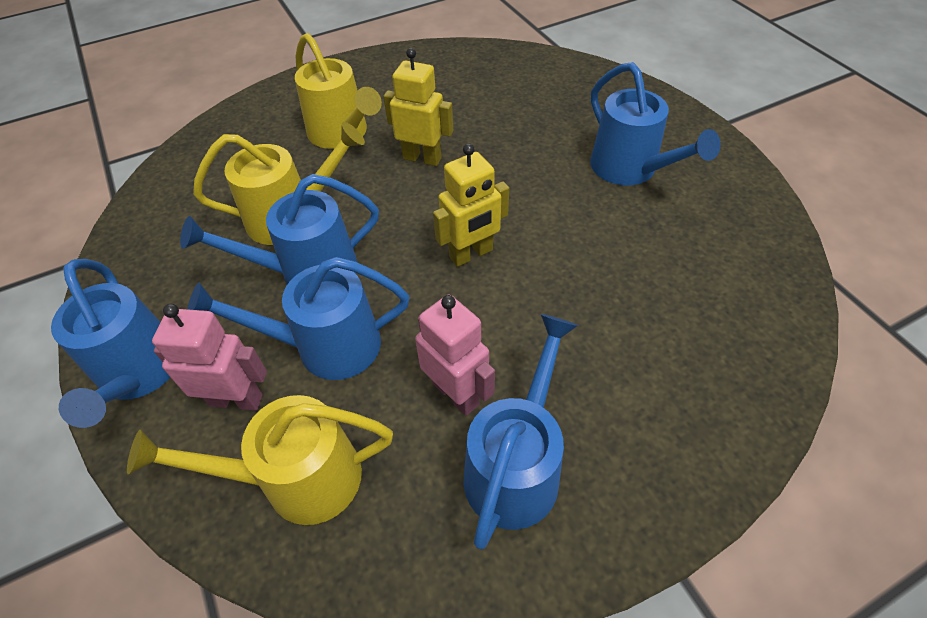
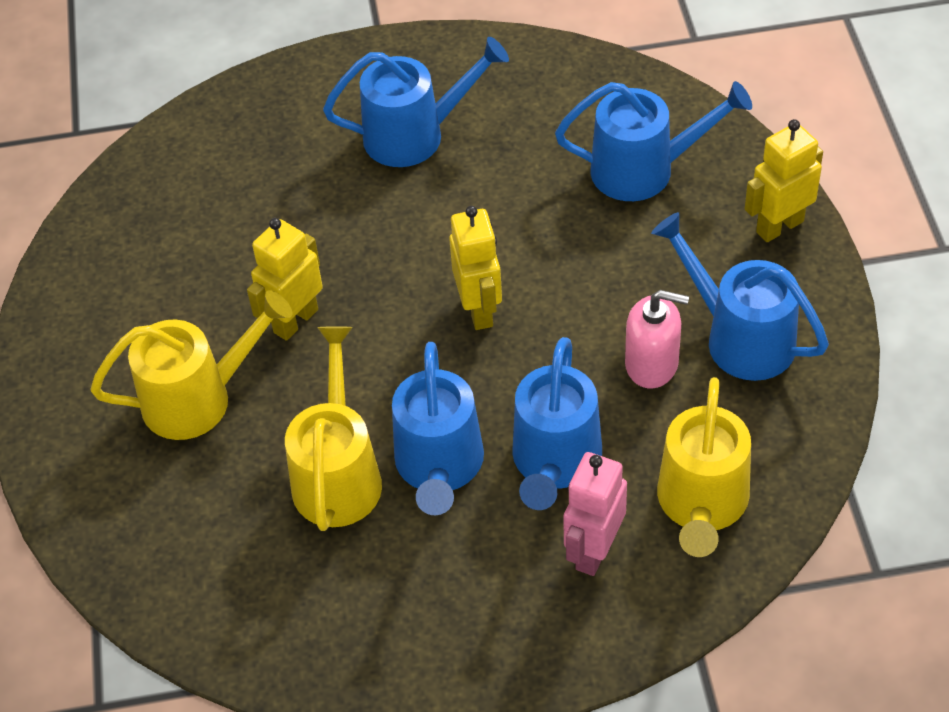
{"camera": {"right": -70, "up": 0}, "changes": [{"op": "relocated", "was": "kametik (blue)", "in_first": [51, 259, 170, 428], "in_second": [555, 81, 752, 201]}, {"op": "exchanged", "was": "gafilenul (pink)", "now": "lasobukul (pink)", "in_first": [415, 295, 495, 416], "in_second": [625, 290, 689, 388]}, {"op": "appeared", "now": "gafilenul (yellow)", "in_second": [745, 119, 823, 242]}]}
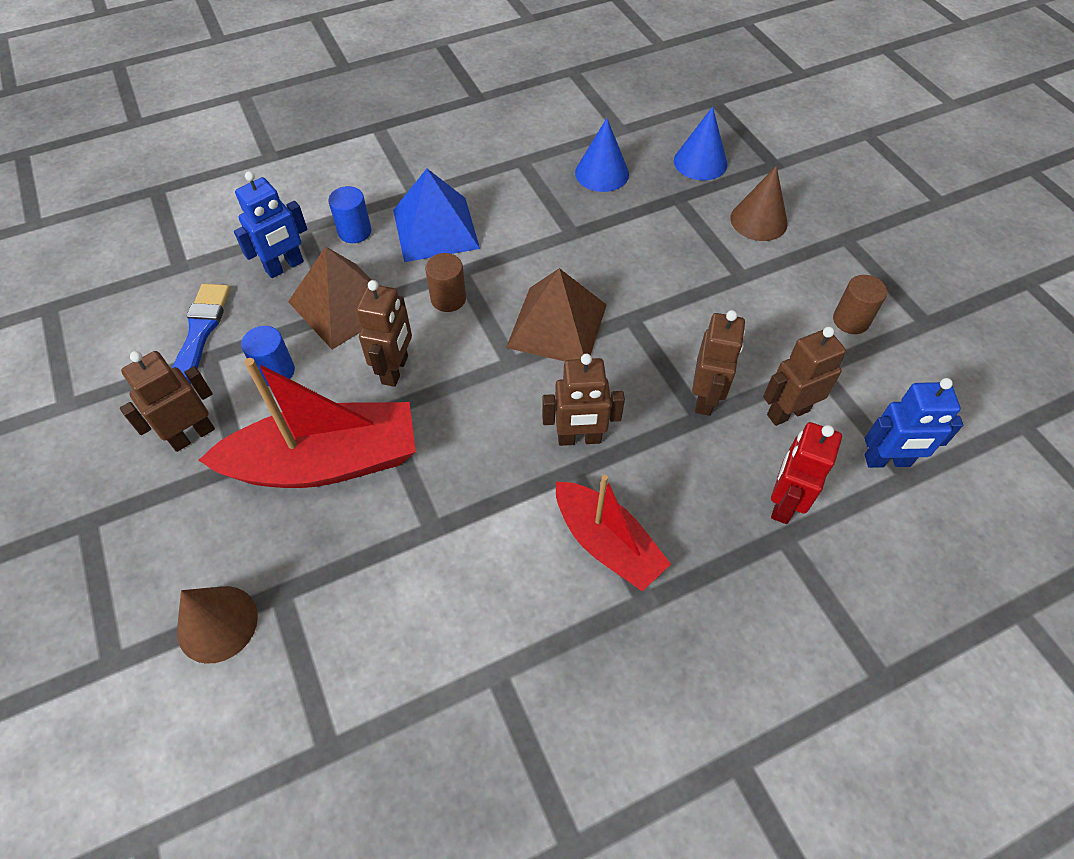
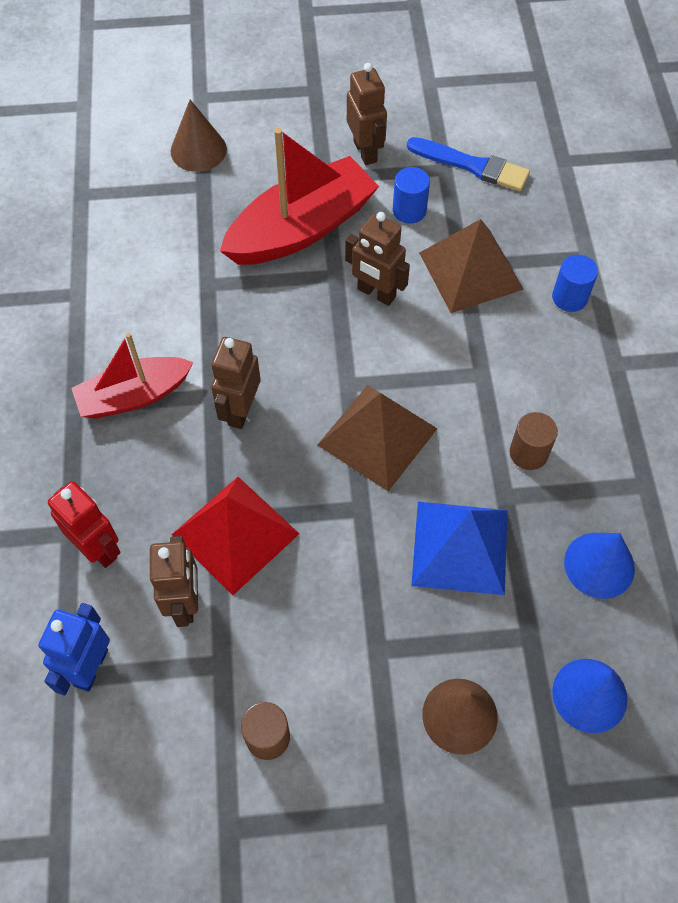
{"camera": {"right": 110, "up": 5}, "changes": [{"op": "relocated", "was": "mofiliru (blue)", "in_first": [393, 169, 480, 262], "in_second": [411, 502, 507, 595]}, {"op": "missing", "was": "gafilenul (blue)", "in_first": [234, 171, 307, 278]}, {"op": "relocated", "was": "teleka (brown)", "in_first": [425, 253, 466, 312], "in_second": [509, 412, 558, 470]}, {"op": "exchanged", "was": "gafilenul (brown)", "now": "mofiliru (red)", "in_first": [692, 310, 745, 416], "in_second": [171, 477, 299, 595]}, {"op": "spun", "was": "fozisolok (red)", "in_first": [198, 358, 416, 488], "in_second": [220, 128, 379, 265], "clockwise": -135}]}
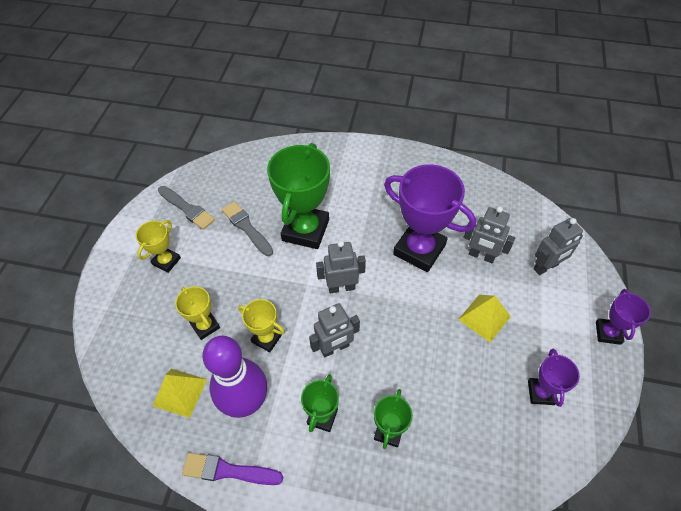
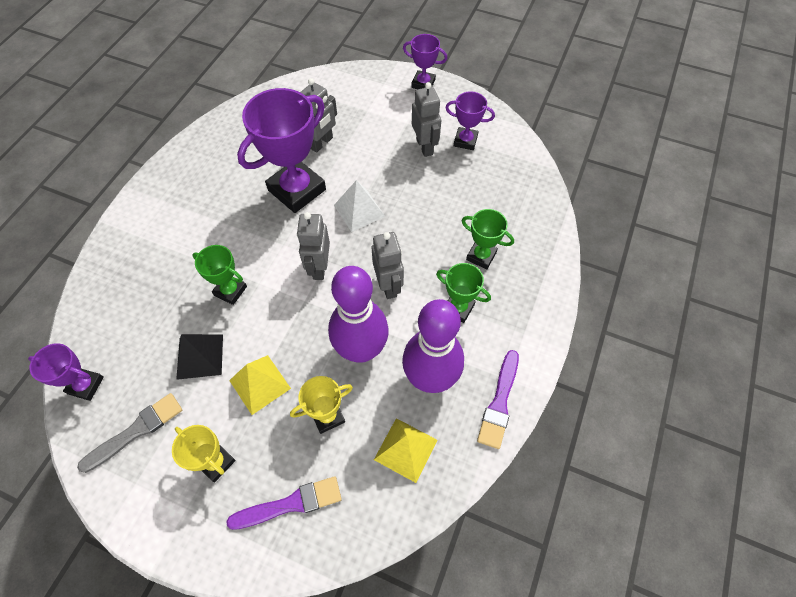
{"camera": {"right": -80, "up": 5}, "changes": [{"op": "size", "was": "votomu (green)", "in_first": [267, 143, 330, 249], "in_second": [192, 245, 247, 305], "ratio": 0.52}, {"op": "exchanged", "was": "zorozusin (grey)", "now": "mofiliru (black)", "in_first": [222, 201, 273, 256], "in_second": [176, 334, 223, 380]}, {"op": "relocated", "was": "gafilenul (grey)", "in_first": [533, 218, 583, 275], "in_second": [412, 82, 441, 157]}, {"op": "relocated", "was": "mofiliru (yellow)", "in_first": [458, 295, 511, 342], "in_second": [229, 355, 291, 415]}, {"op": "exchanged", "was": "votomu (yellow)", "now": "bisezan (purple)", "in_first": [238, 299, 285, 352], "in_second": [328, 266, 389, 363]}, {"op": "appeared", "now": "mofiliru (white)", "in_second": [334, 180, 385, 232]}, {"op": "appeared", "now": "votomu (purple)", "in_second": [28, 343, 104, 401]}, {"op": "appeared", "now": "zorozusin (purple)", "in_second": [226, 476, 342, 530]}]}
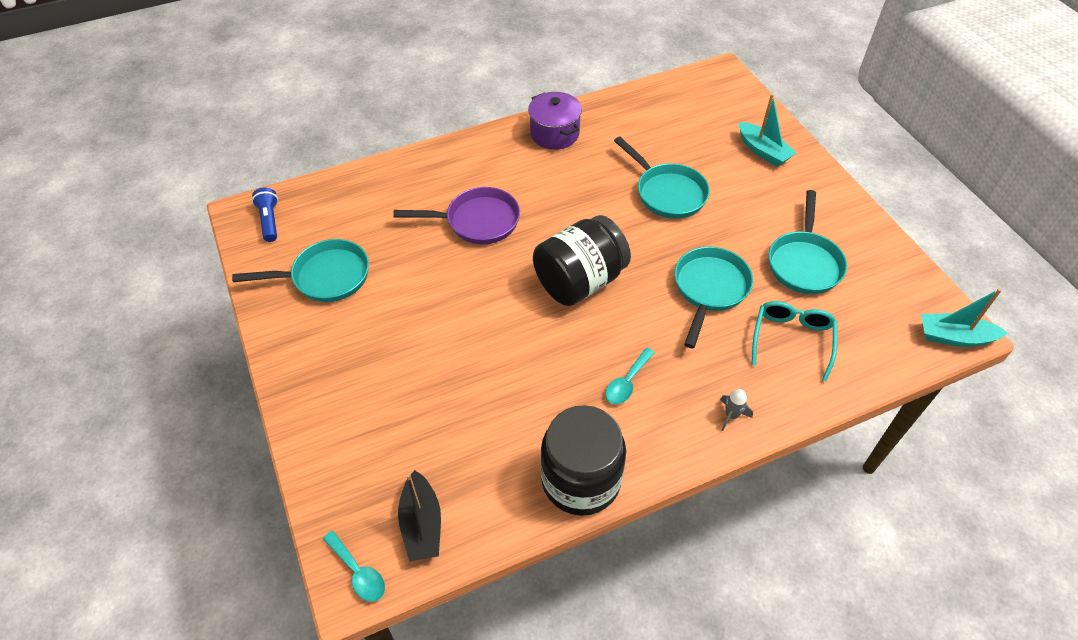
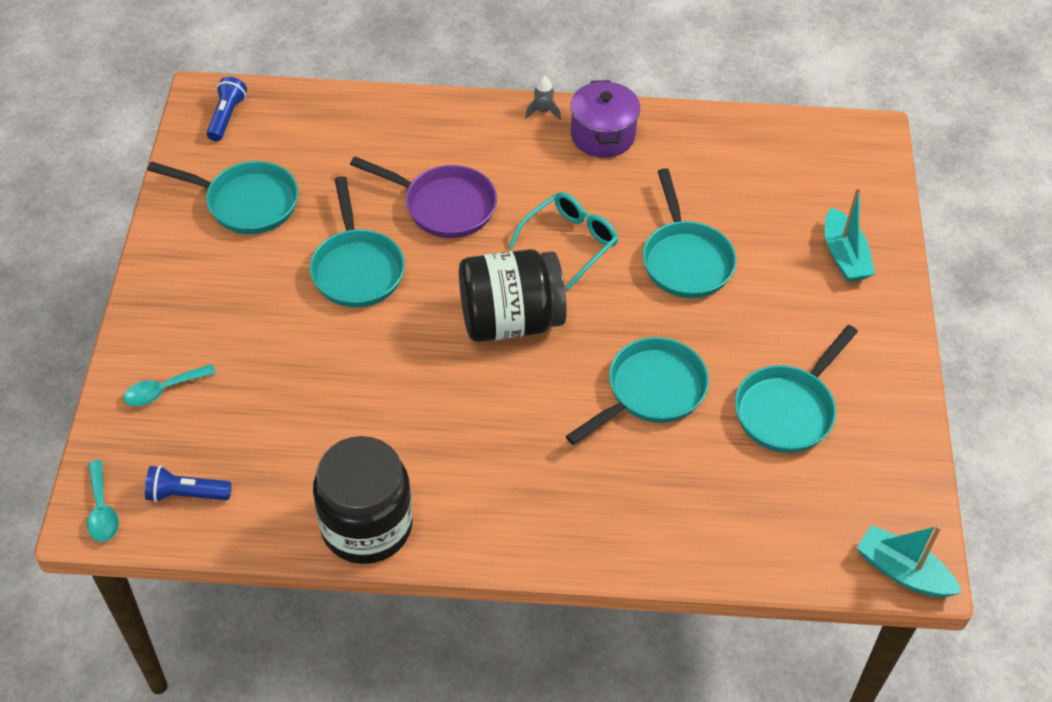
{"camera": {"right": 25, "up": 0}, "changes": [{"op": "relocated", "was": "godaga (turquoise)", "in_first": [751, 301, 837, 382], "in_second": [508, 192, 618, 290]}, {"op": "relocated", "was": "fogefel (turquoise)", "in_first": [605, 348, 655, 404], "in_second": [123, 364, 216, 406]}, {"op": "relocated", "was": "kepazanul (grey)", "in_first": [720, 389, 753, 431], "in_second": [525, 76, 561, 120]}, {"op": "exchanged", "was": "fozisolok (black)", "now": "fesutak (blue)", "in_first": [398, 470, 441, 562], "in_second": [145, 466, 231, 502]}, {"op": "appeared", "now": "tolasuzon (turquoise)", "in_second": [310, 176, 405, 308]}]}
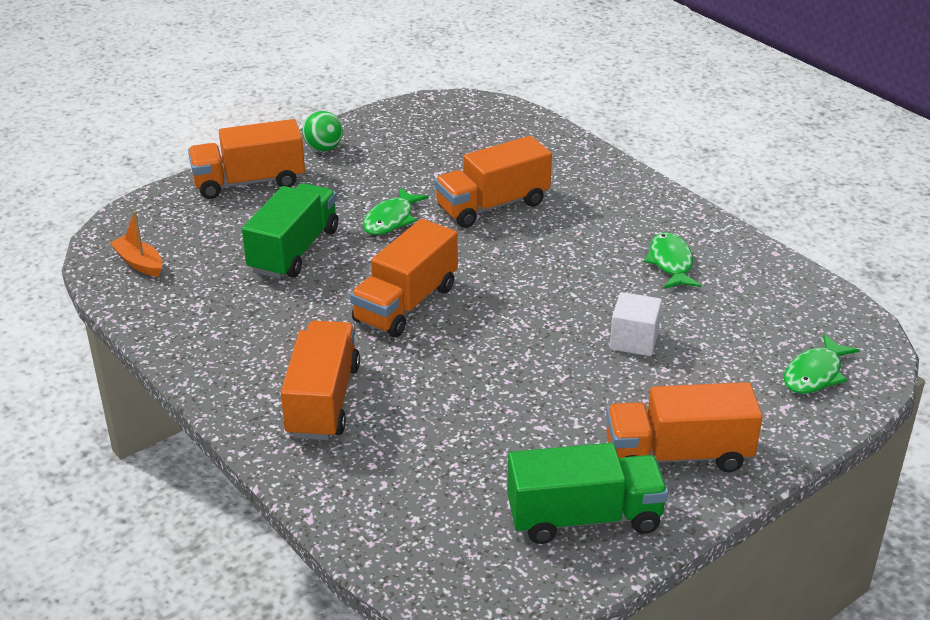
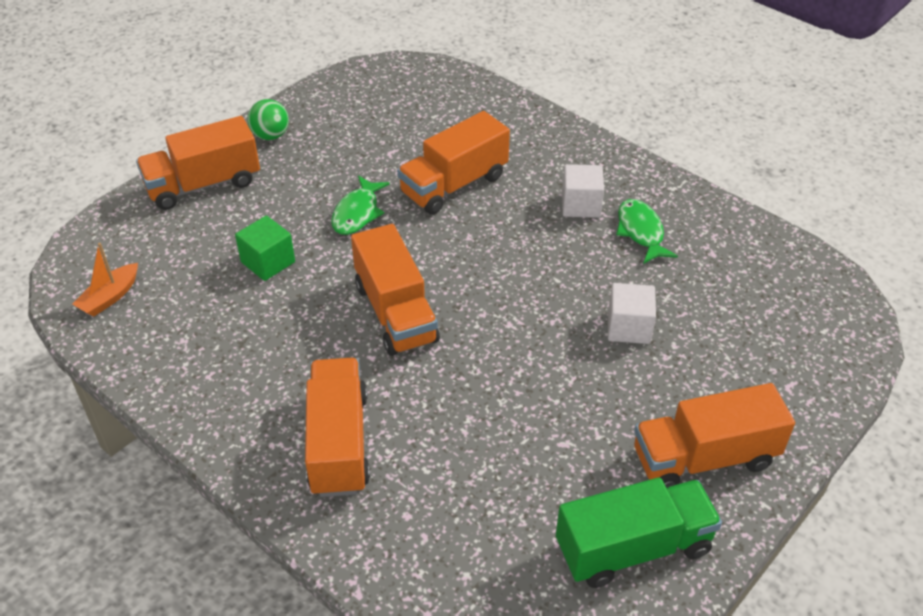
{"camera": {"right": -10, "up": 10}, "changes": [{"op": "exchanged", "was": "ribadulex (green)", "now": "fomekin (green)", "in_first": [242, 183, 339, 279], "in_second": [235, 216, 295, 281]}, {"op": "spun", "was": "fozisolok (orange)", "in_first": [110, 211, 162, 277], "in_second": [72, 243, 138, 317], "clockwise": -90}, {"op": "spun", "was": "ribadulex (orange)", "in_first": [350, 219, 458, 337], "in_second": [351, 224, 440, 356], "clockwise": -45}, {"op": "missing", "was": "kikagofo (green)", "in_first": [784, 334, 860, 394]}, {"op": "appeared", "now": "fomekin (white)", "in_second": [562, 164, 604, 218]}]}
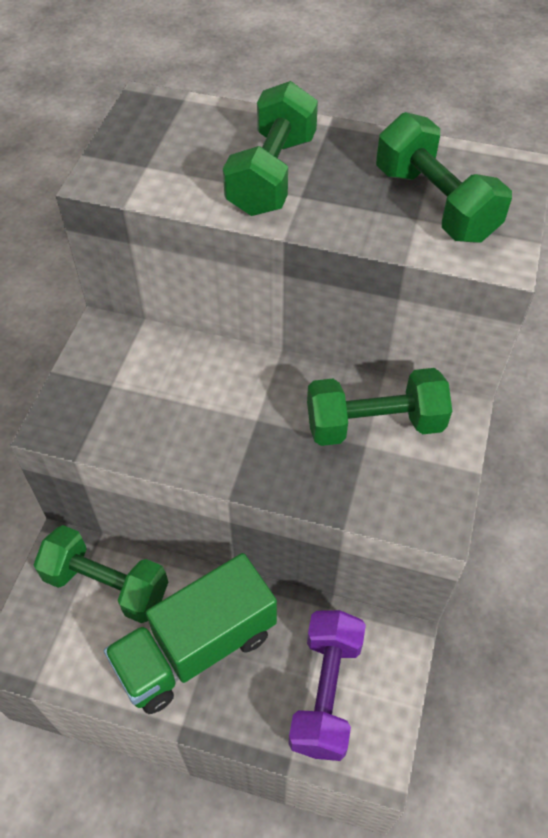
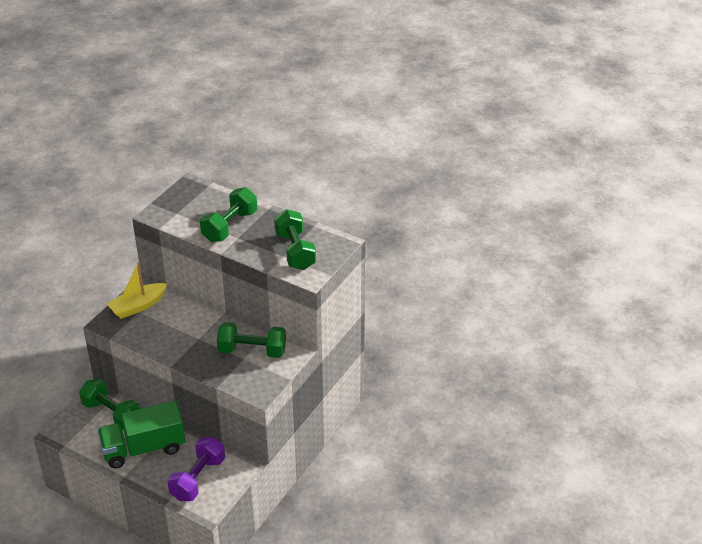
{"camera": {"right": 15, "up": -15}, "changes": [{"op": "appeared", "now": "fozisolok (yellow)", "in_second": [107, 262, 167, 319]}]}
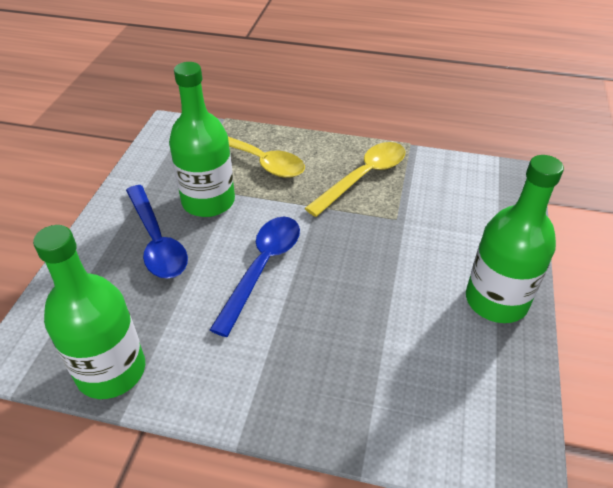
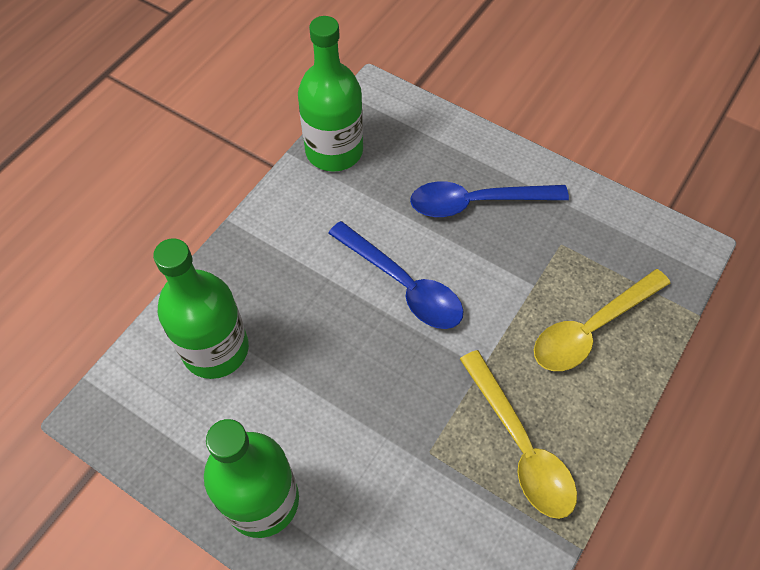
{"camera": {"right": 110, "up": 15}, "changes": [{"op": "relocated", "was": "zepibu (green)", "in_first": [169, 62, 235, 217], "in_second": [153, 238, 249, 379]}]}
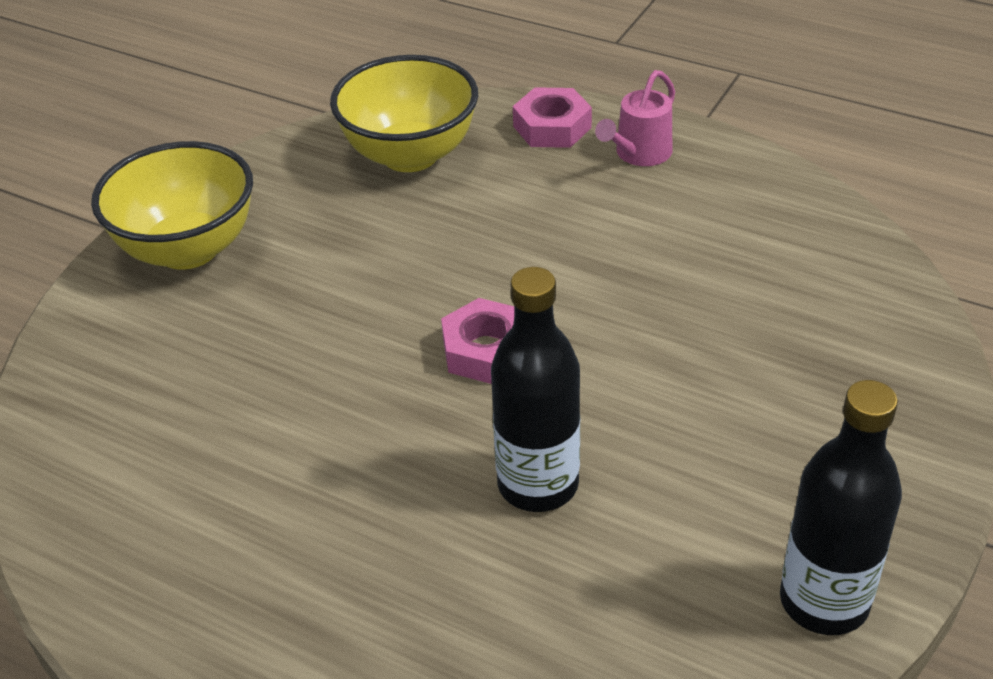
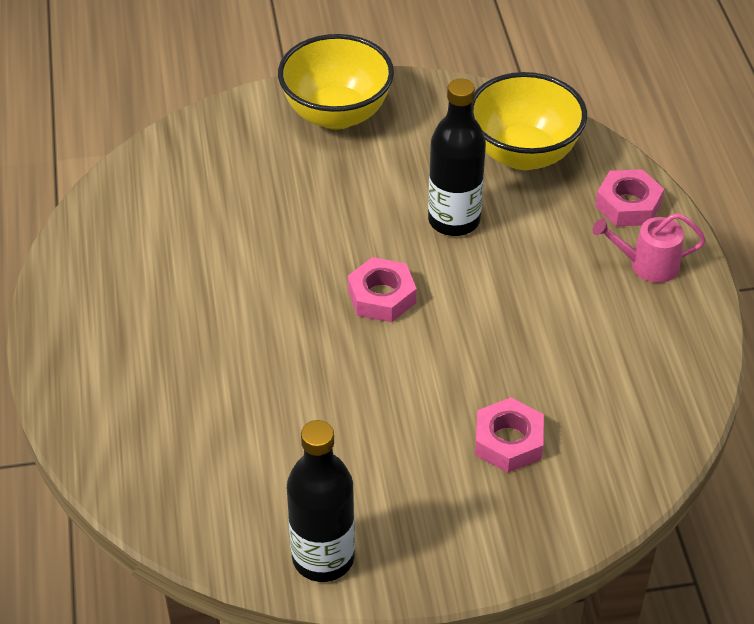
{"camera": {"right": 50, "up": 5}, "changes": [{"op": "relocated", "was": "zepibu (black)", "in_first": [491, 267, 580, 512], "in_second": [428, 79, 486, 236]}, {"op": "appeared", "now": "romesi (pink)", "in_second": [475, 397, 544, 473]}]}
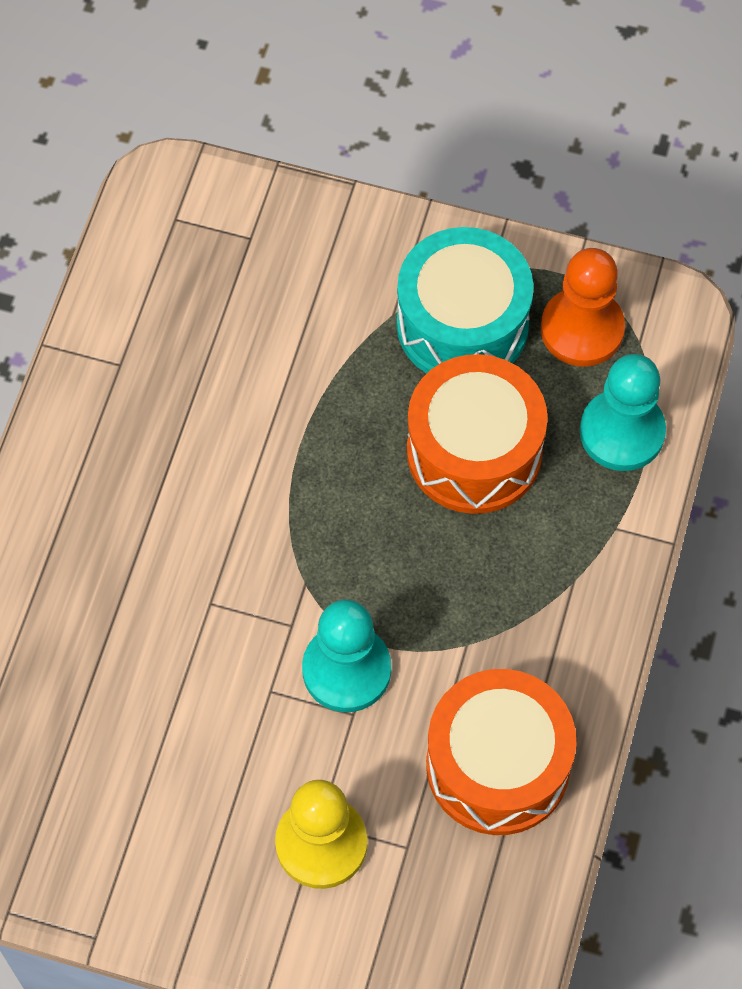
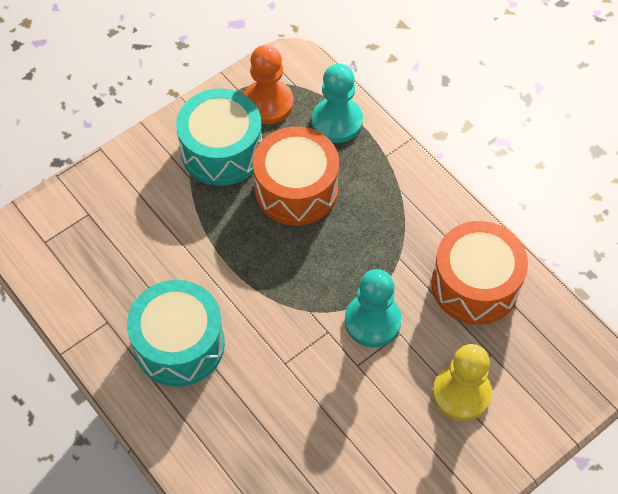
{"camera": {"right": -55, "up": -5}, "changes": [{"op": "appeared", "now": "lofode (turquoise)", "in_second": [127, 280, 225, 387]}]}
